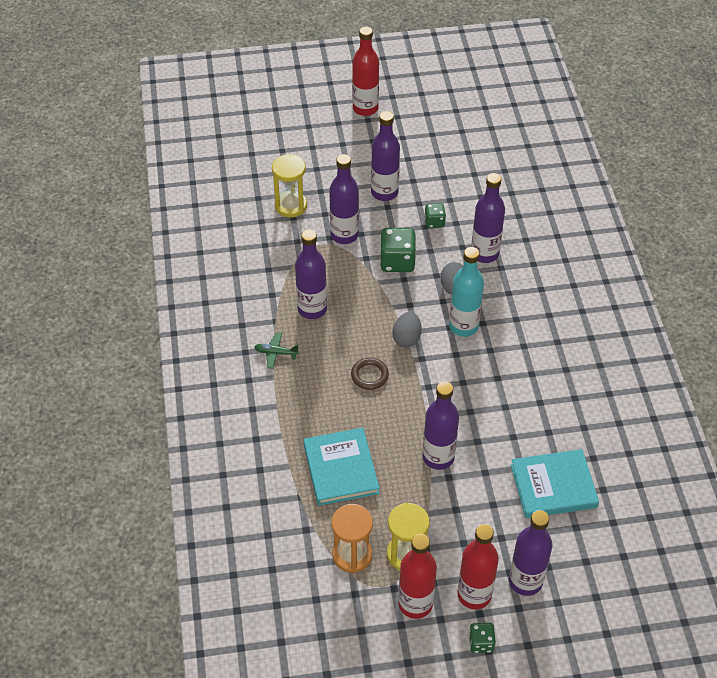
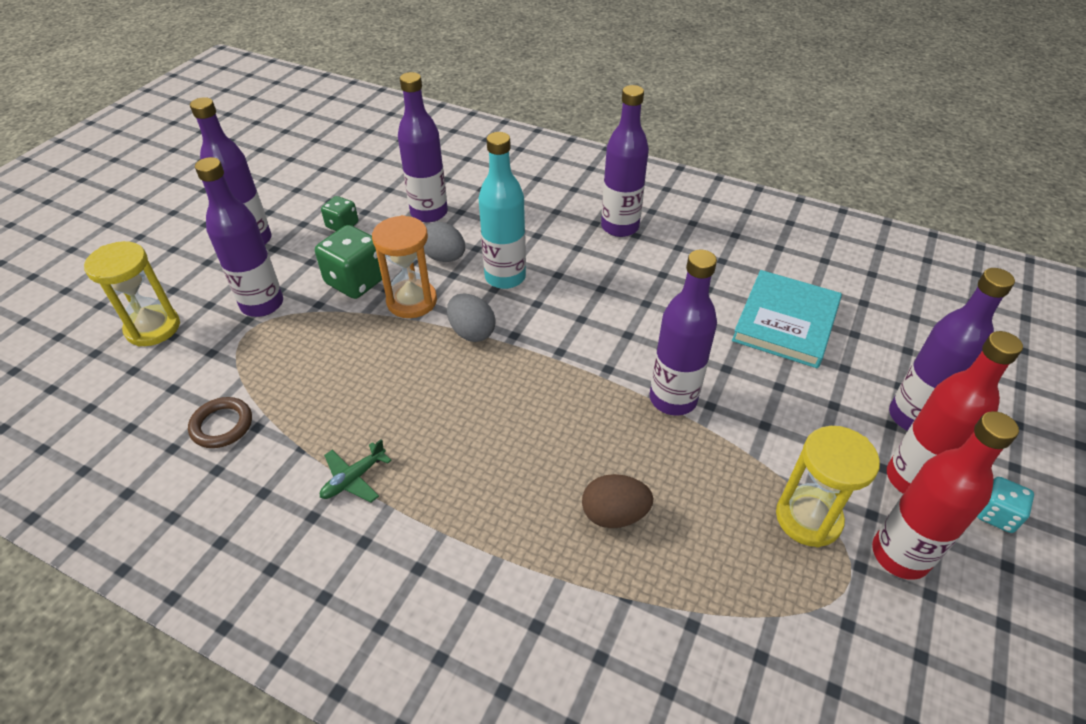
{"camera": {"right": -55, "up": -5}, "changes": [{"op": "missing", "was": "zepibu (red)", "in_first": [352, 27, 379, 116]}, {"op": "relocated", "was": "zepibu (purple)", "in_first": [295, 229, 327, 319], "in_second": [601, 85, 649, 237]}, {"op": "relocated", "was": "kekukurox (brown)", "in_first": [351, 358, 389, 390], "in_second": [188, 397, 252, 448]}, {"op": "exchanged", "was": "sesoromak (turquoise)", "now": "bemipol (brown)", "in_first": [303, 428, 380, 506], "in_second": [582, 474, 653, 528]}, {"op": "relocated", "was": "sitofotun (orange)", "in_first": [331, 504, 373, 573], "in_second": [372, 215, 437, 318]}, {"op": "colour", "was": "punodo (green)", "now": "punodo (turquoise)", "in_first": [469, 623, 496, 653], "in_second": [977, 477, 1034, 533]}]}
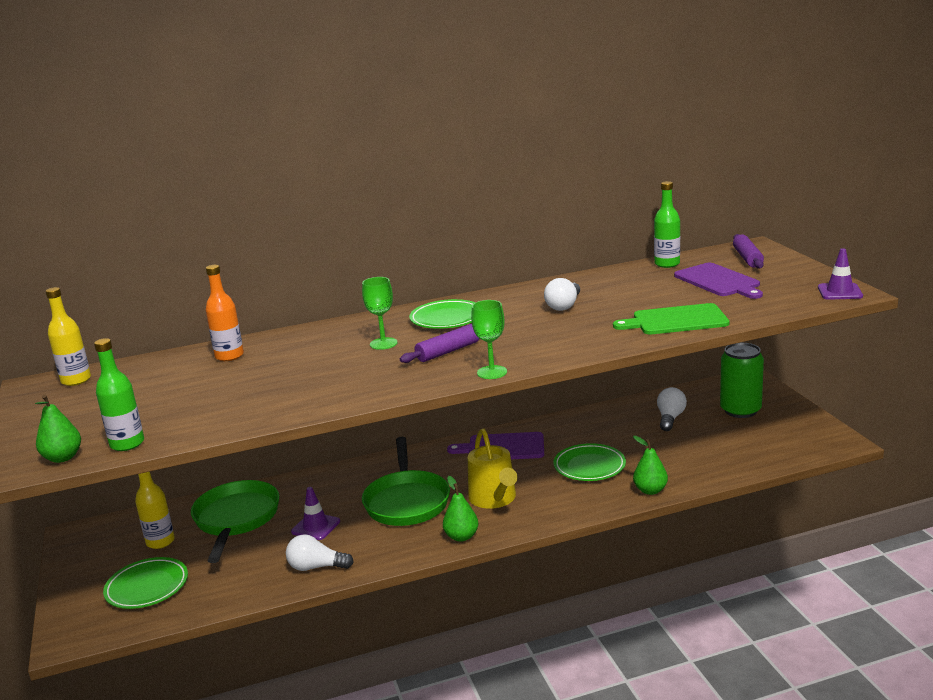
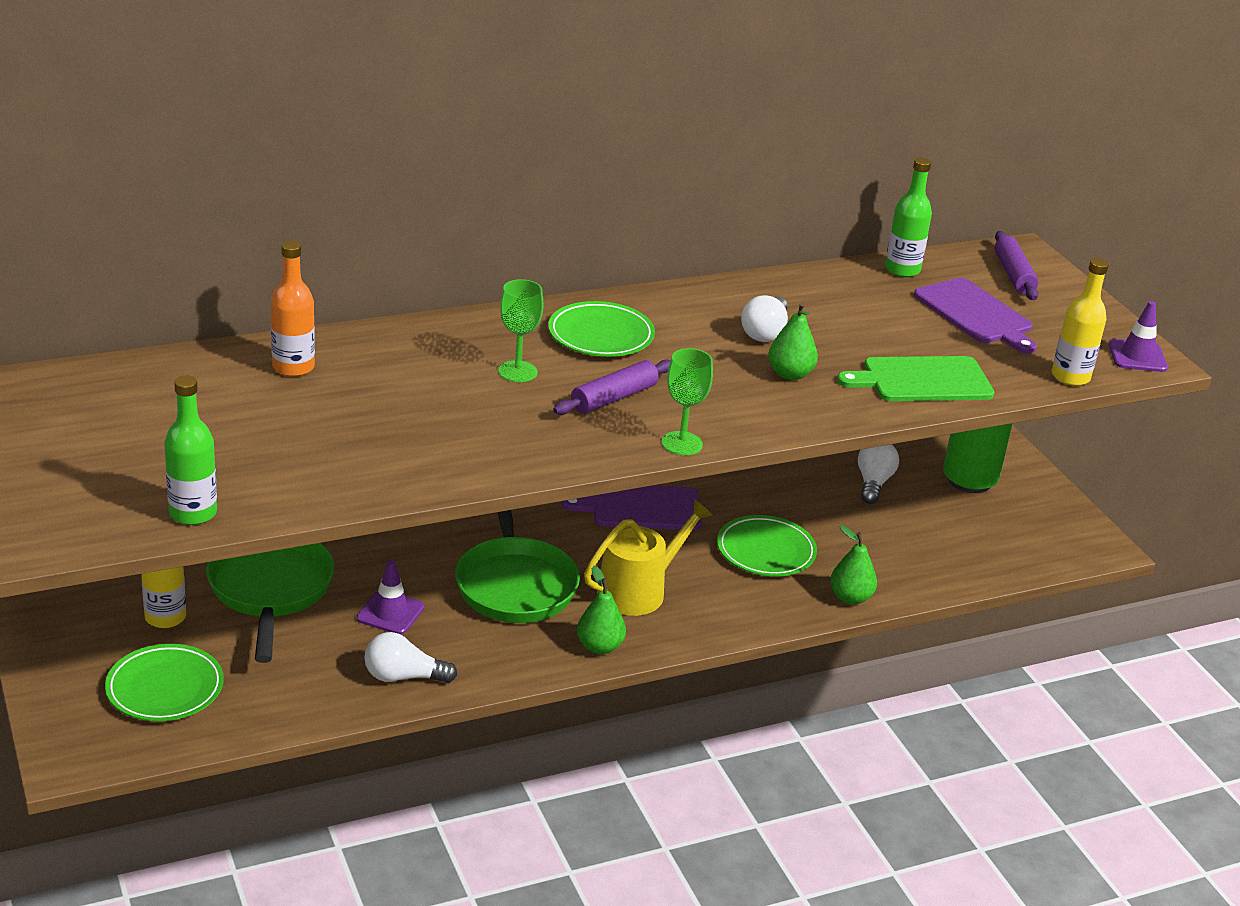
{"camera": {"right": -10, "up": 10}, "changes": [{"op": "relocated", "was": "zepibu (yellow)", "in_first": [46, 287, 91, 386], "in_second": [1052, 258, 1109, 386]}, {"op": "relocated", "was": "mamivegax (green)", "in_first": [35, 395, 81, 463], "in_second": [768, 303, 818, 380]}, {"op": "spun", "was": "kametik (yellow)", "in_first": [468, 428, 518, 509], "in_second": [584, 500, 713, 616], "clockwise": -105}]}
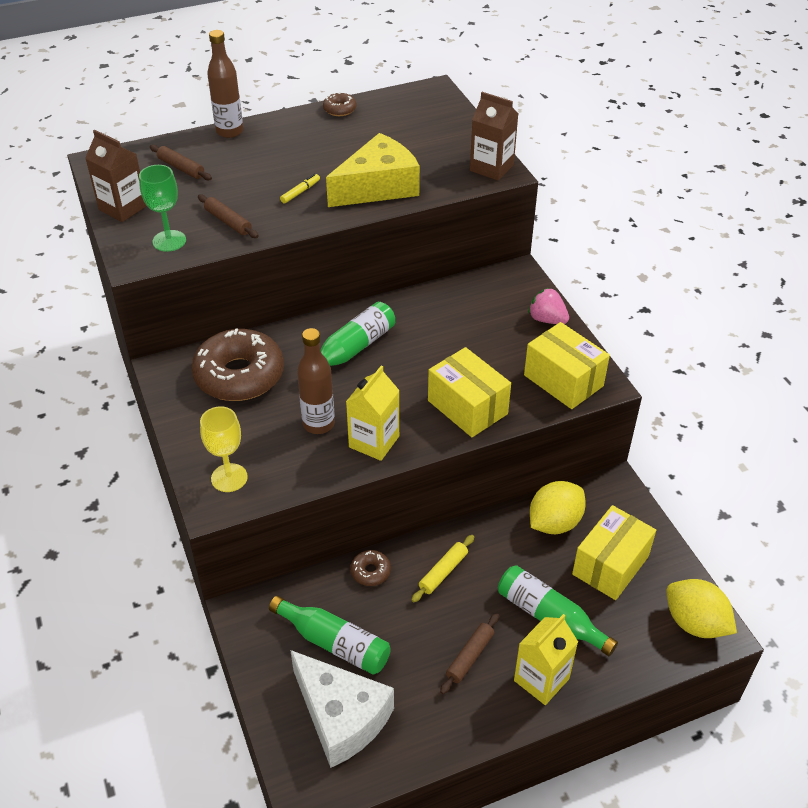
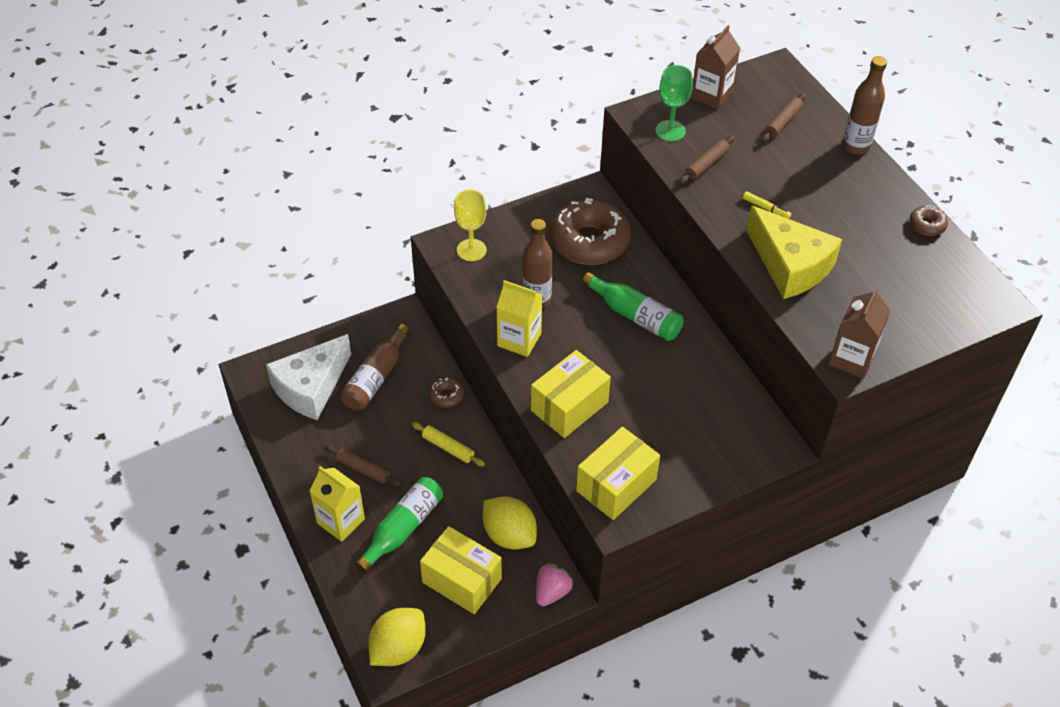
{"camera": {"right": 85, "up": 5}, "changes": [{"op": "relocated", "was": "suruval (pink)", "in_first": [528, 287, 569, 324], "in_second": [536, 562, 574, 606]}, {"op": "colour", "was": "zepibu (green)", "now": "zepibu (brown)", "in_first": [269, 596, 391, 675], "in_second": [340, 324, 410, 411]}]}
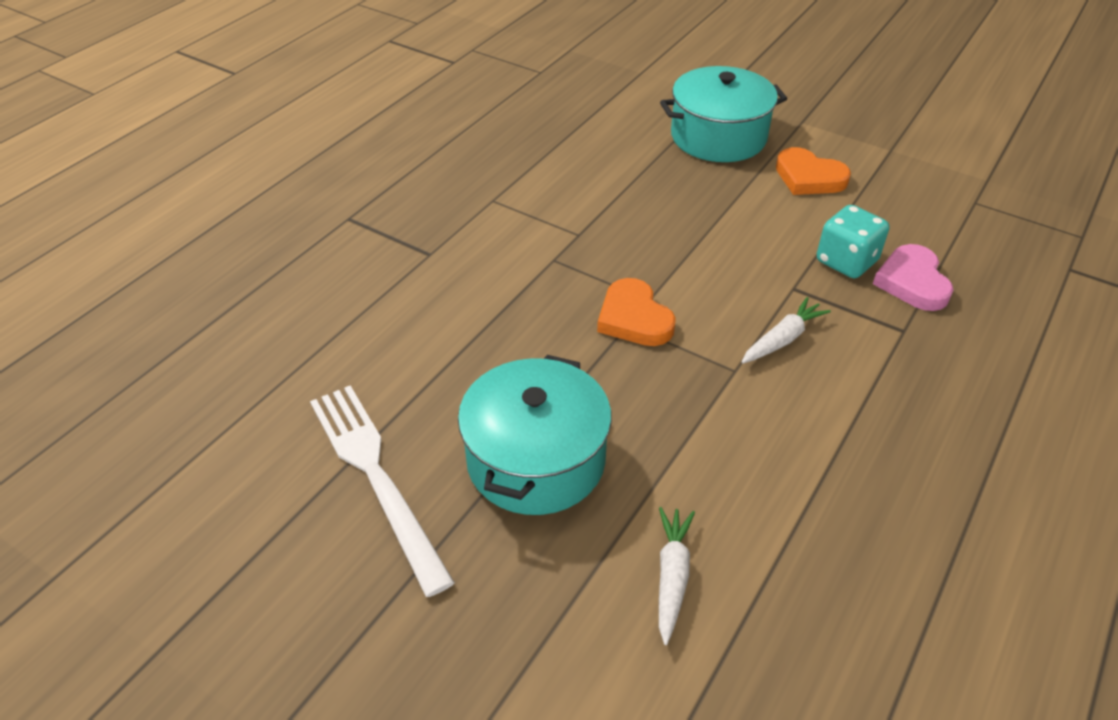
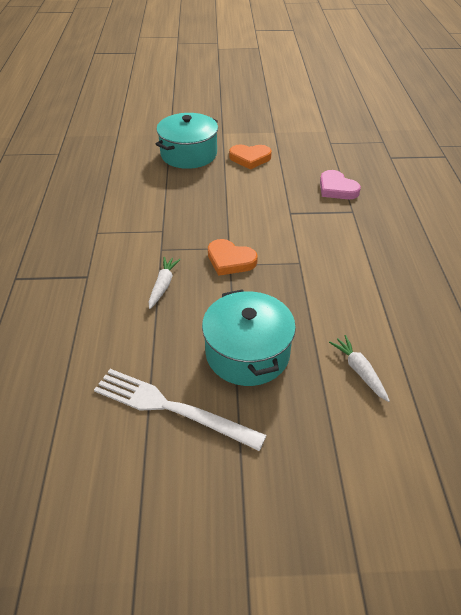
{"camera": {"right": -35, "up": 0}, "changes": [{"op": "missing", "was": "punodo (turquoise)", "in_first": [817, 205, 889, 278]}, {"op": "relocated", "was": "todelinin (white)", "in_first": [741, 297, 831, 364], "in_second": [149, 257, 181, 309]}]}
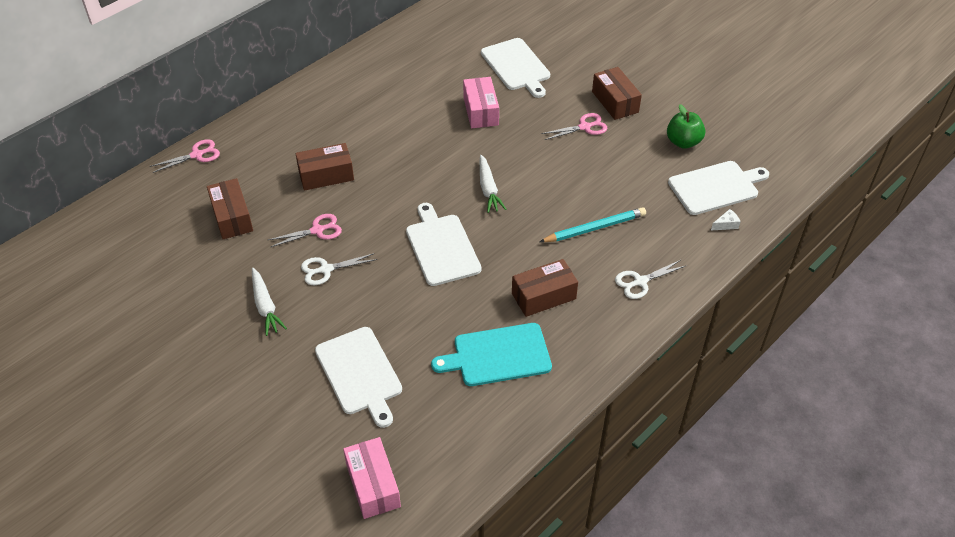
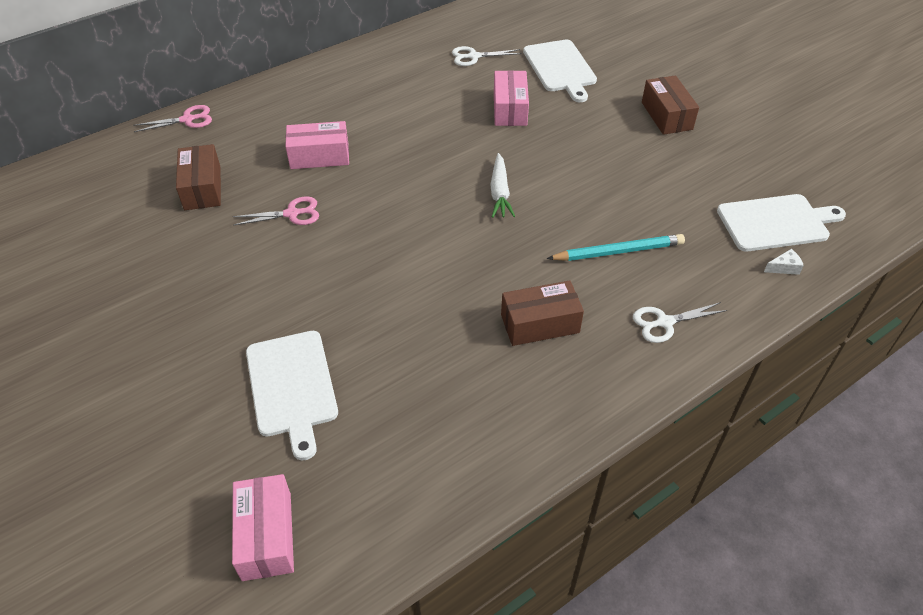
{"camera": {"right": 10, "up": 0}, "changes": [{"op": "missing", "was": "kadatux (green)", "in_first": [667, 104, 705, 149]}, {"op": "missing", "was": "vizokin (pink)", "in_first": [541, 113, 607, 140]}, {"op": "colour", "was": "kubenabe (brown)", "now": "kubenabe (pink)", "in_first": [295, 143, 354, 191], "in_second": [285, 121, 349, 169]}, {"op": "missing", "was": "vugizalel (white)", "in_first": [406, 203, 481, 286]}, {"op": "relocated", "was": "vizokin (white)", "in_first": [301, 253, 377, 285], "in_second": [452, 46, 522, 66]}, {"op": "missing", "was": "todelinin (white)", "in_first": [252, 268, 287, 336]}, {"op": "missing", "was": "vugizalel (turquoise)", "in_first": [431, 323, 552, 386]}]}
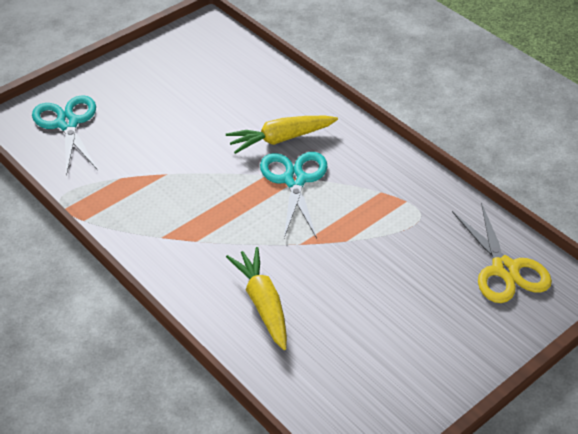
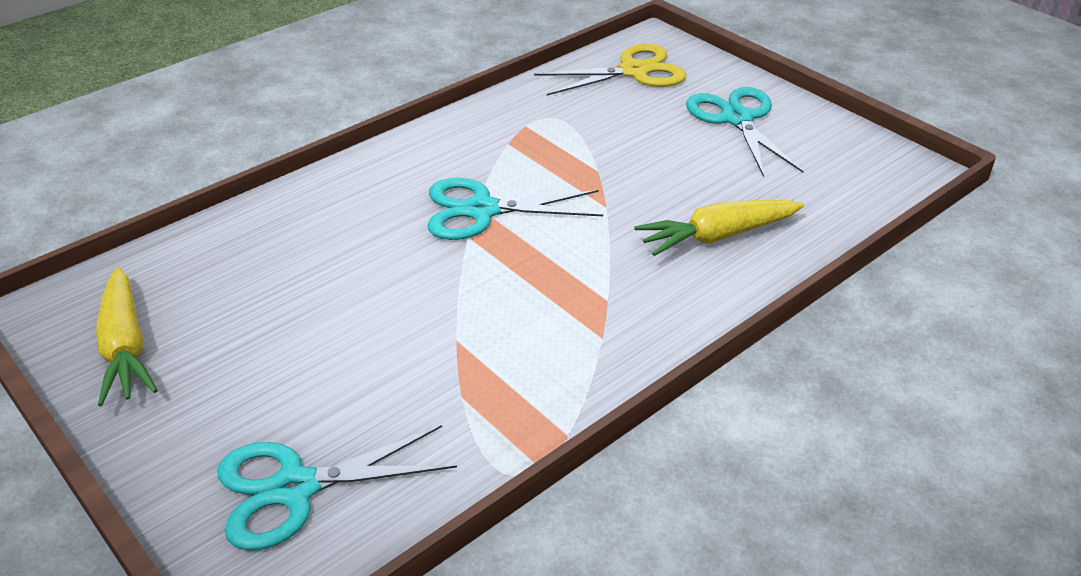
{"camera": {"right": -90, "up": -5}, "changes": [{"op": "relocated", "was": "todelinin (yellow)", "in_first": [226, 116, 338, 154], "in_second": [96, 267, 158, 406]}, {"op": "appeared", "now": "vizokin (turquoise)", "in_second": [686, 87, 804, 177]}]}
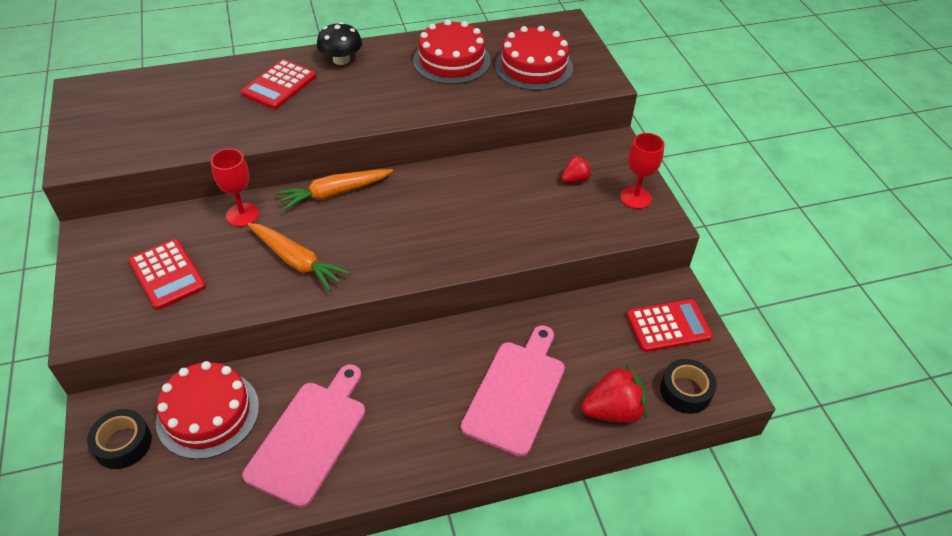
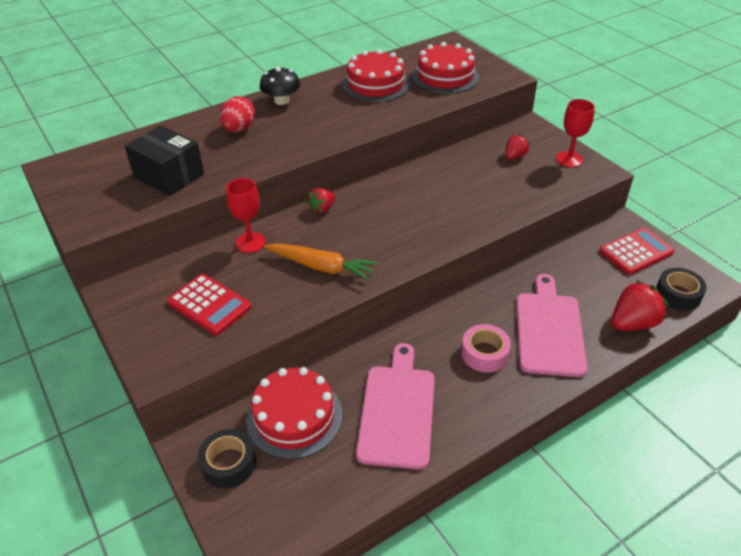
{"camera": {"right": -15, "up": -5}, "changes": [{"op": "exchanged", "was": "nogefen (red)", "now": "bemipol (red)", "in_first": [241, 59, 316, 109], "in_second": [220, 96, 255, 132]}, {"op": "exchanged", "was": "todelinin (orange)", "now": "suruval (red)", "in_first": [276, 169, 393, 211], "in_second": [308, 188, 335, 213]}, {"op": "appeared", "now": "kubenabe (black)", "in_second": [125, 125, 204, 196]}, {"op": "appeared", "now": "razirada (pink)", "in_second": [461, 324, 511, 373]}]}
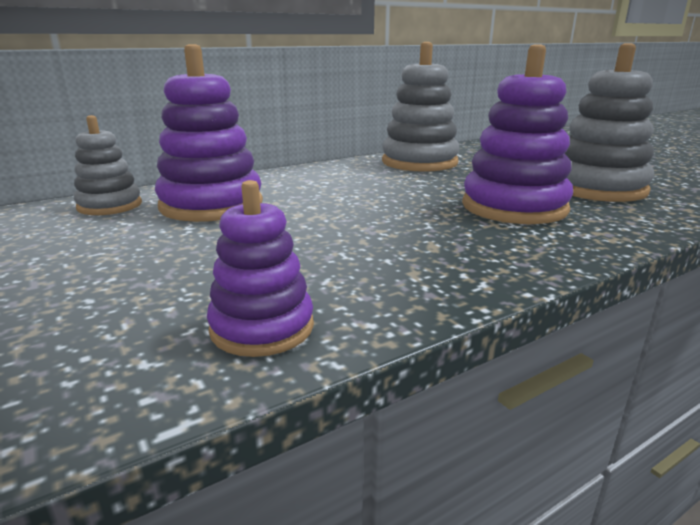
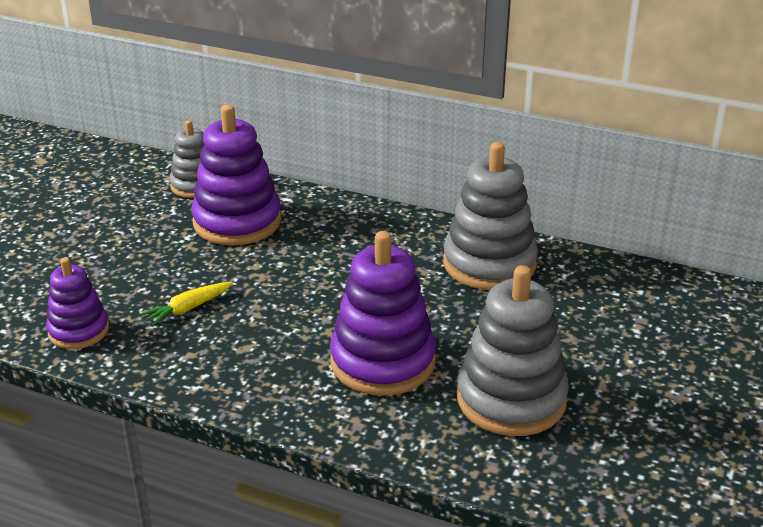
{"camera": {"right": 55, "up": 10}, "changes": [{"op": "appeared", "now": "todelinin (yellow)", "in_second": [140, 282, 233, 327]}]}
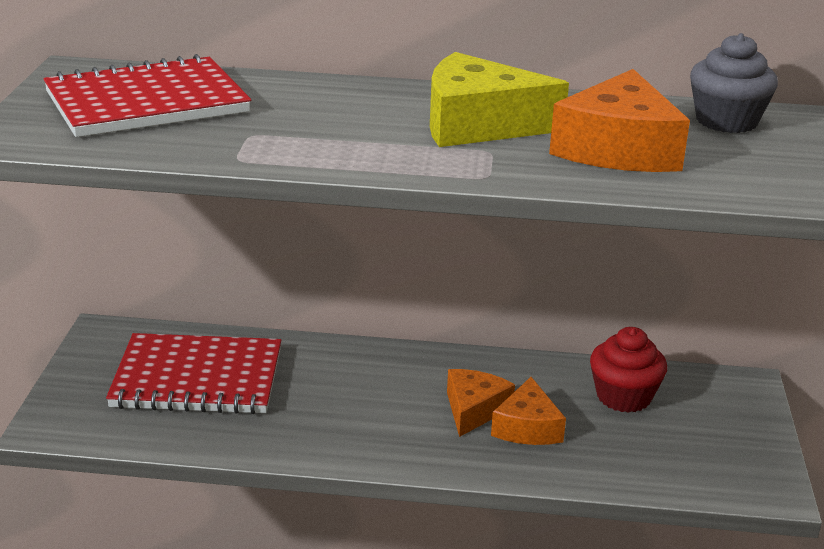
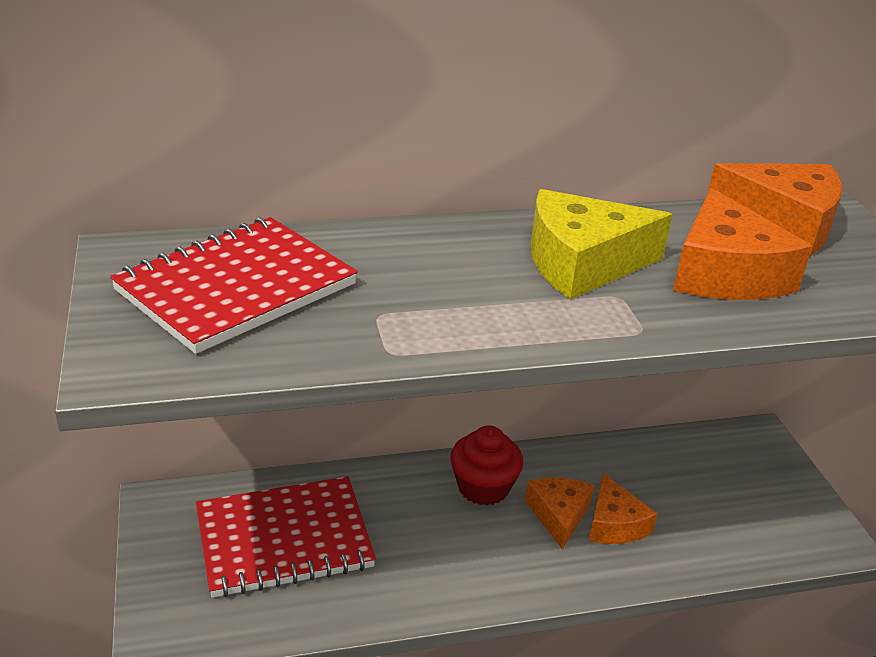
{"camera": {"right": -20, "up": 5}, "changes": [{"op": "exchanged", "was": "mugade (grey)", "now": "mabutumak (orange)", "in_first": [690, 33, 778, 133], "in_second": [708, 163, 843, 256]}, {"op": "relocated", "was": "mugade (red)", "in_first": [590, 327, 667, 413], "in_second": [450, 425, 523, 506]}]}
